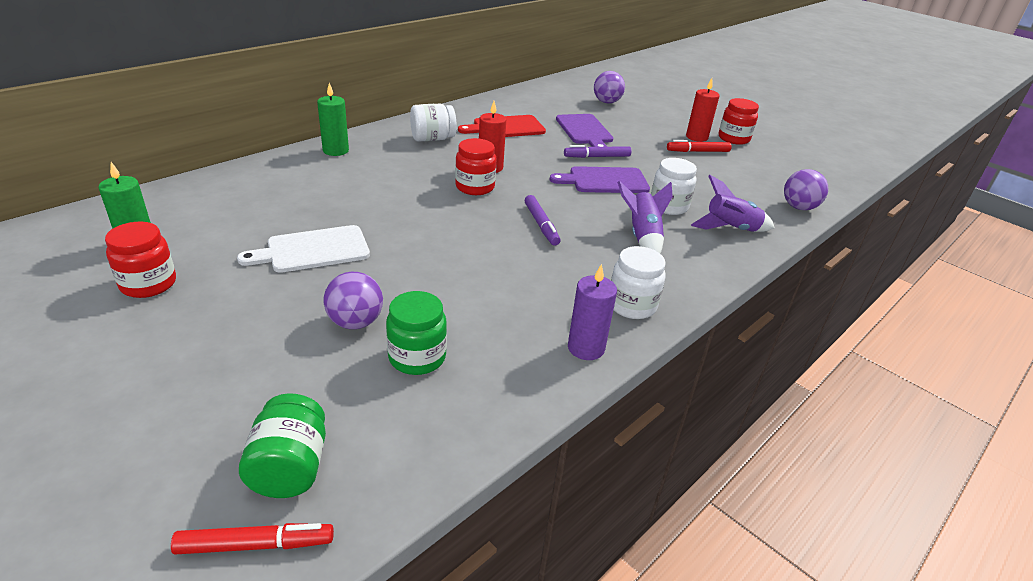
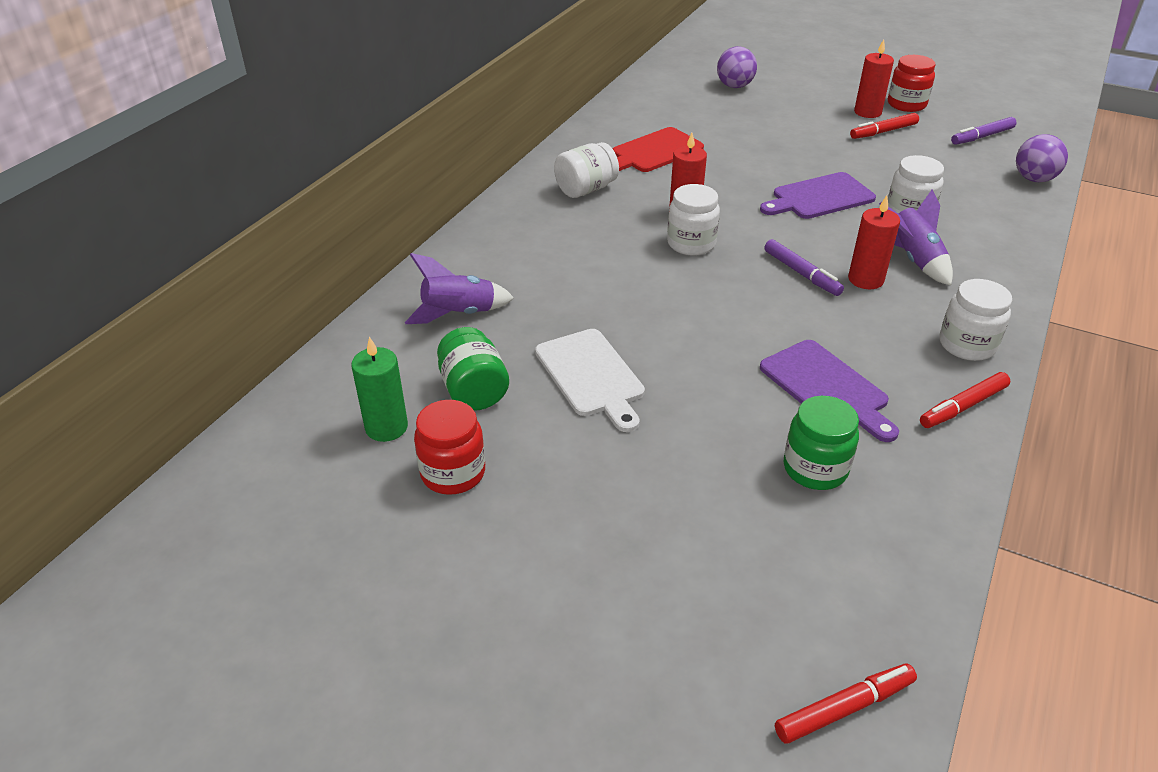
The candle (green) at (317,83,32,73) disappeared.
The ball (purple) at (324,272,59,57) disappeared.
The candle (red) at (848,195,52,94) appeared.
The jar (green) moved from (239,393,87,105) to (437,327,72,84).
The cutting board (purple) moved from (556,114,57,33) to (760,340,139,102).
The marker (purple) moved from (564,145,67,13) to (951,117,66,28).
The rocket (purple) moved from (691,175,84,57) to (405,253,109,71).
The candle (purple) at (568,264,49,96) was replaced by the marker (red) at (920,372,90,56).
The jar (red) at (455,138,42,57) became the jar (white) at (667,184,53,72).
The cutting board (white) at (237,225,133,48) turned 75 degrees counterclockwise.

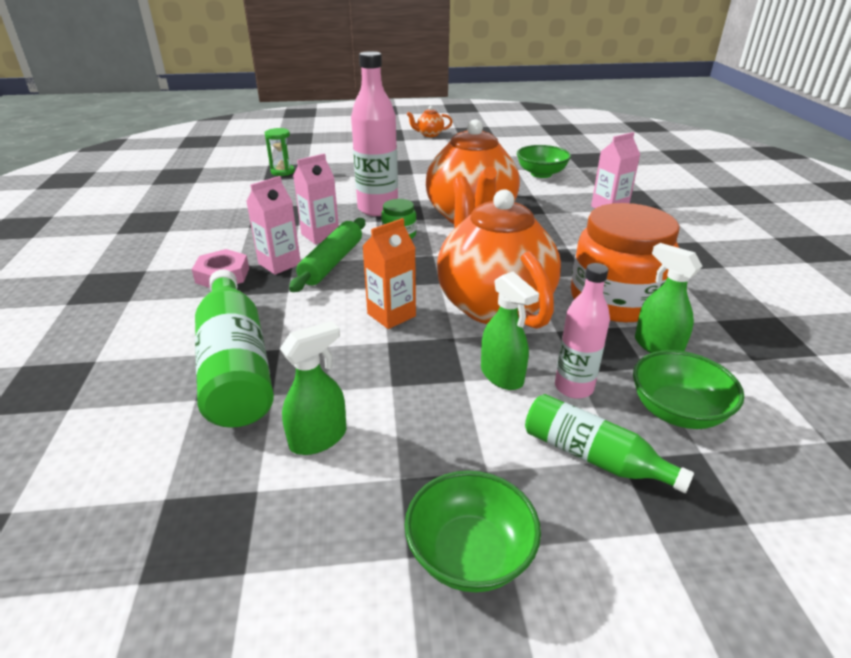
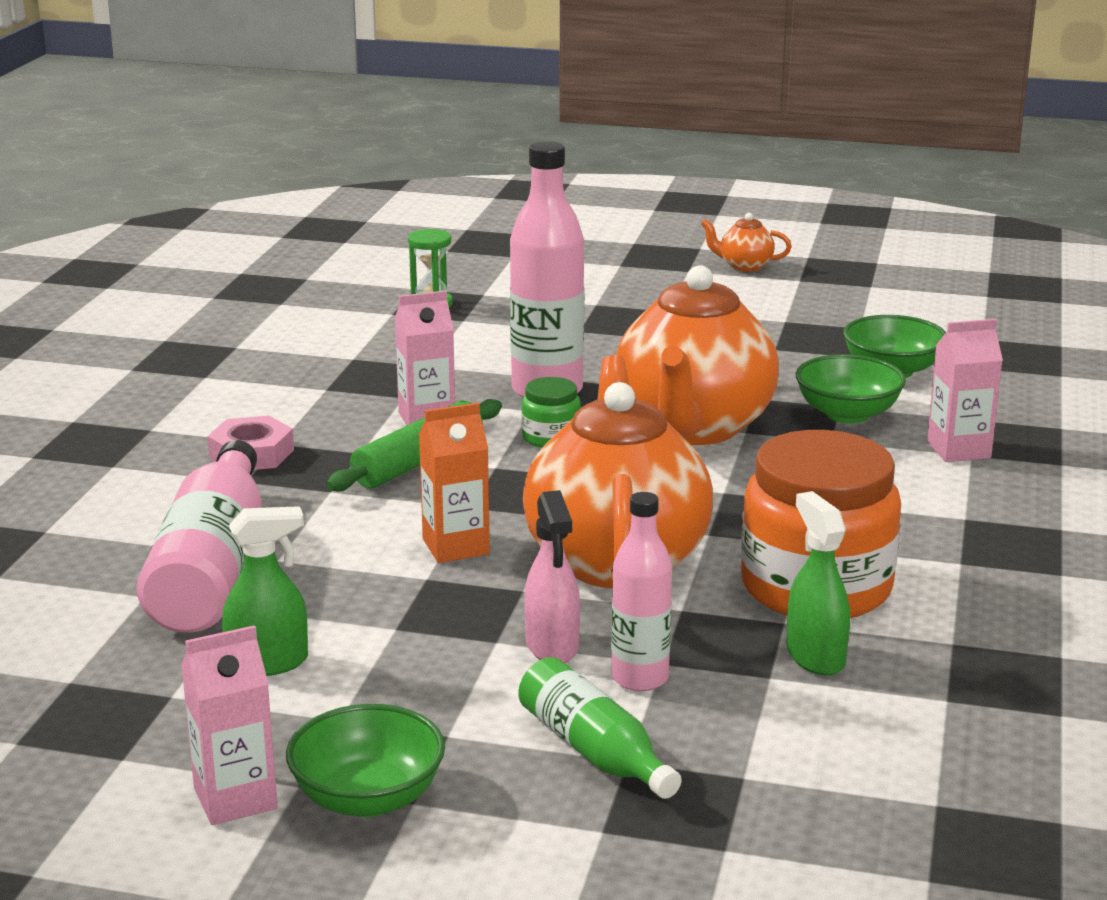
The carton (pink) moved from (246,176,55,99) to (181,625,97,200).
The bowl (green) moved from (633,350,111,79) to (795,354,111,69).
The bottle (green) at (195,269,79,159) became the bottle (pink) at (136,440,126,193).
The spray bottle (green) at (481,272,58,118) became the spray bottle (pink) at (524,490,56,173).

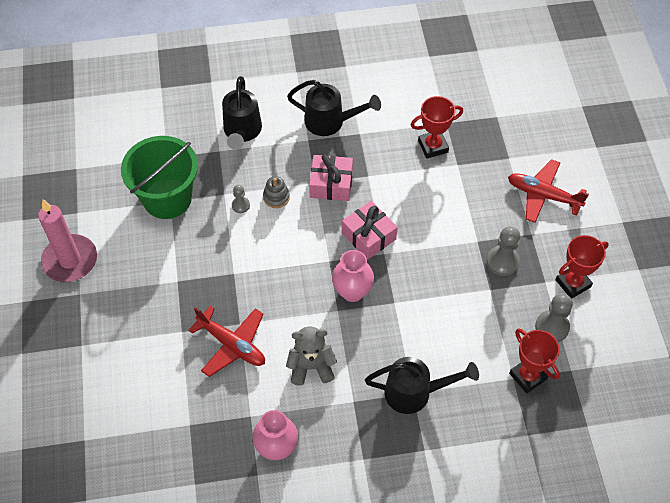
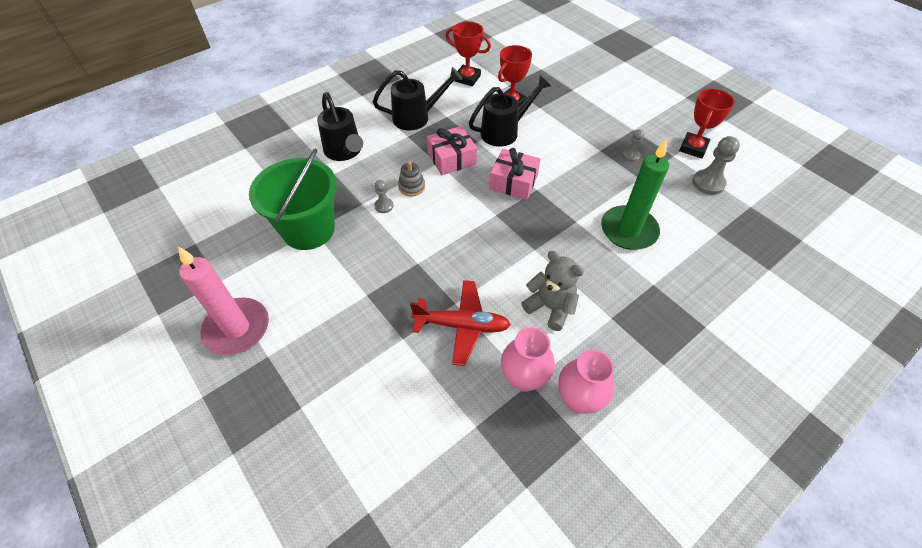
The plane (red) at (508,159,81,64) disappeared.
The candle (green) at (601,139,68,111) appeared.
The vase (pink) moved from (332,250,42,52) to (501,327,54,65).
The watering can (black) moved from (365,357,114,57) to (469,75,82,71).
The trophy (red) moved from (509,329,51,64) to (446,21,45,65).
The teddy bear (grey) at (286,326,51,60) turned 75 degrees clockwise.
The pawn (grey) at (487,226,33,50) changed to 0.58 times the size.

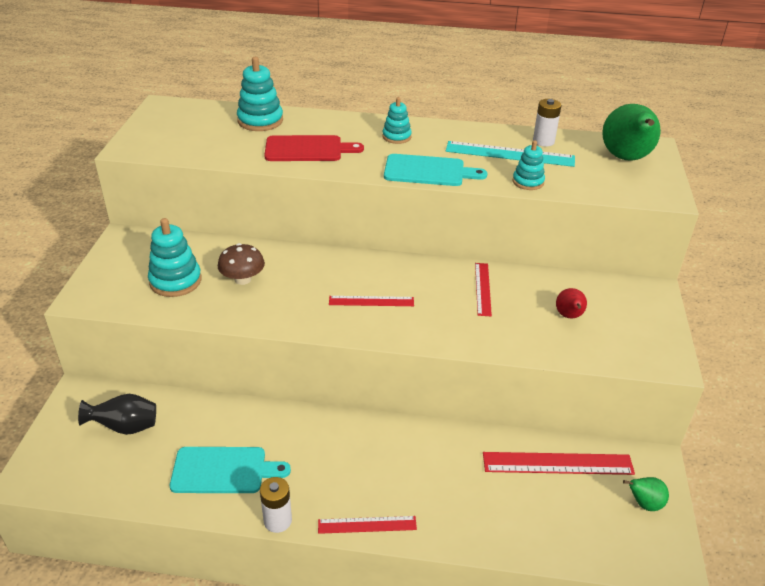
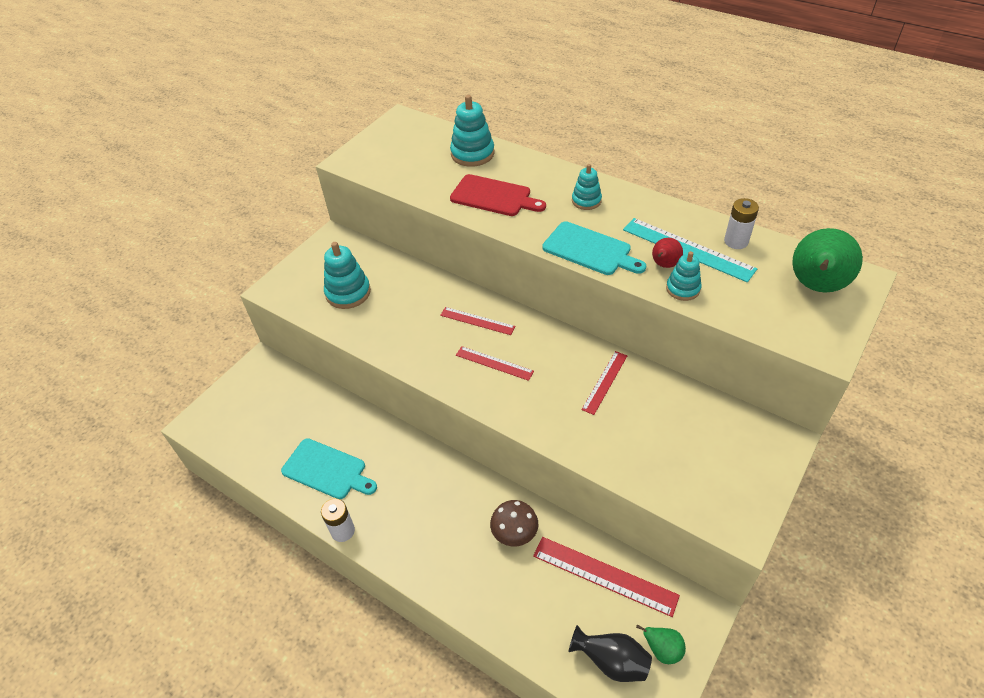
The vase (black) moved from (78,394,78,41) to (568,625,84,57).
The mushroom (brown) moved from (218,243,47,42) to (490,500,48,47).
The ruler (red) moved from (318,516,99,18) to (440,307,75,28).
The pear (red) moved from (556,288,31,30) to (652,238,31,30).

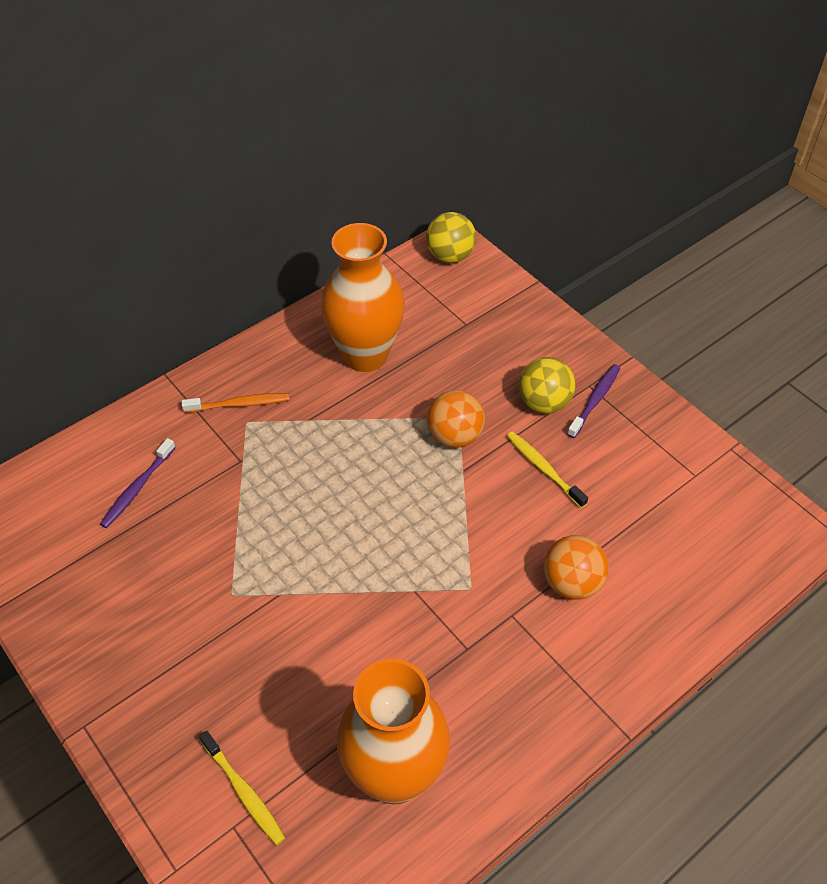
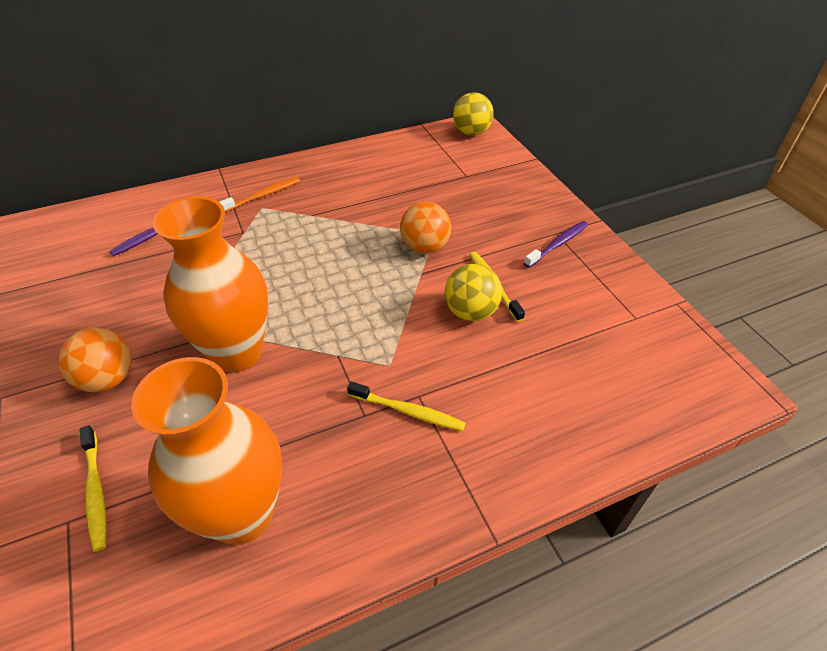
The toothbrush (yellow) at (347,381,119,50) appeared.
The vase (orange) moved from (321,223,84,149) to (152,196,116,177).
The ball (yellow) moved from (519,357,56,56) to (445,264,57,57).
The ball (orange) moved from (544,535,65,65) to (58,328,74,64).
The toothbrush (orange) at (182,393,107,20) turned 45 degrees counterclockwise.

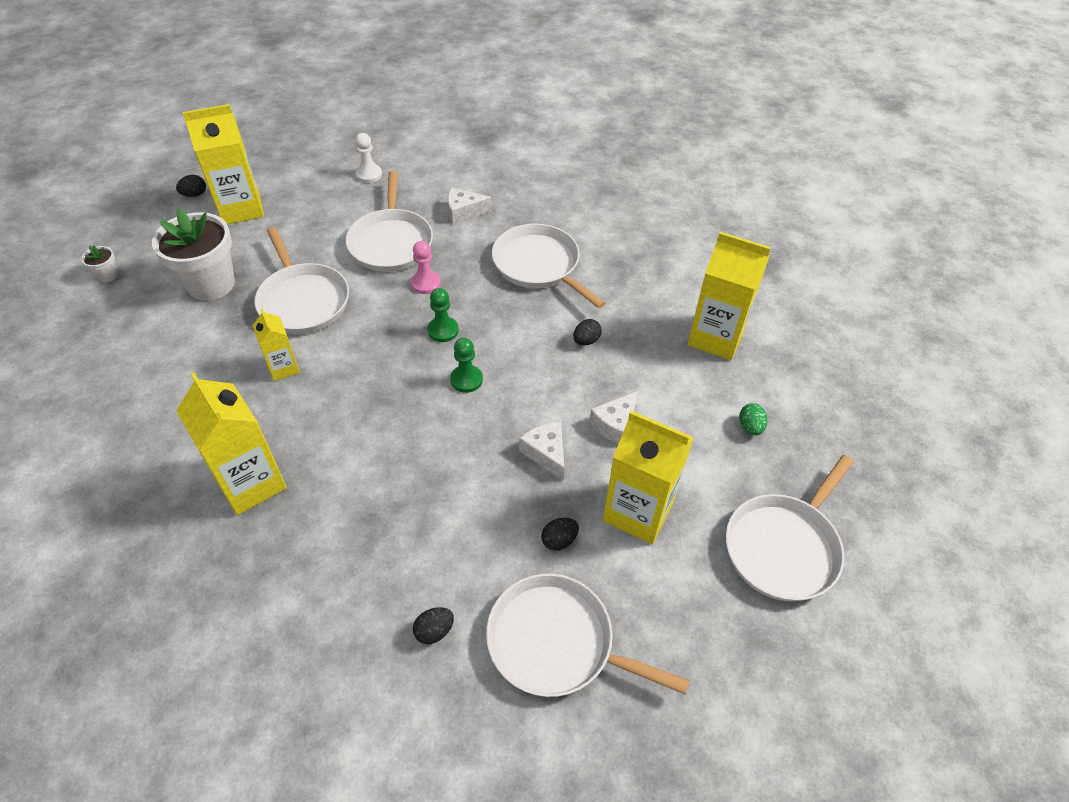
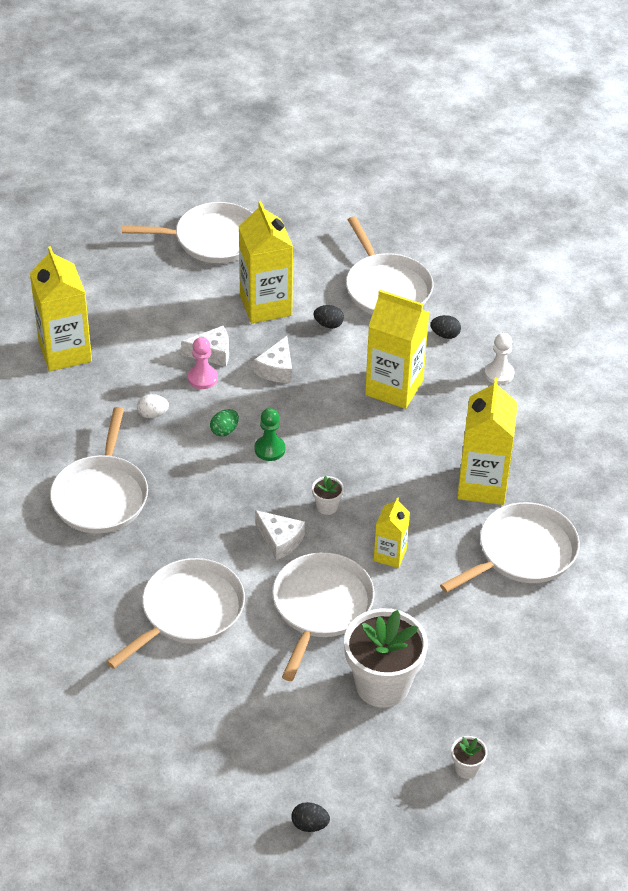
The pawn (green) at (428,288,31,54) disappeared.
The flower pot (white) at (312,476,32,39) appeared.
The pan (white) at (440,502,140,91) appeared.
The carton (yellow) moved from (183,104,81,120) to (365,290,64,119).
The pawn (white) moved from (355,133,27,50) to (485,333,29,52).
The pawn (pink) moved from (411,241,30,53) to (188,337,30,52).
The cheese (white) moved from (448,187,44,37) to (255,510,50,50).
The egg (green) moved from (739,403,28,32) to (210,409,29,28).
The egg (black) at (573,319,29,27) became the egg (white) at (137,394,32,24).

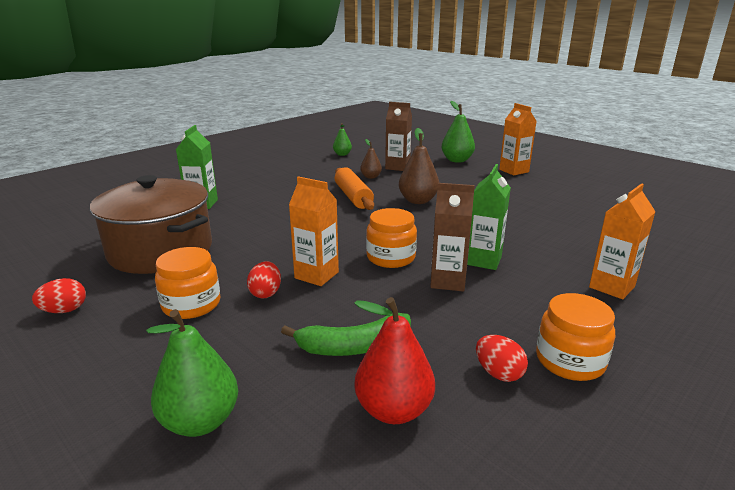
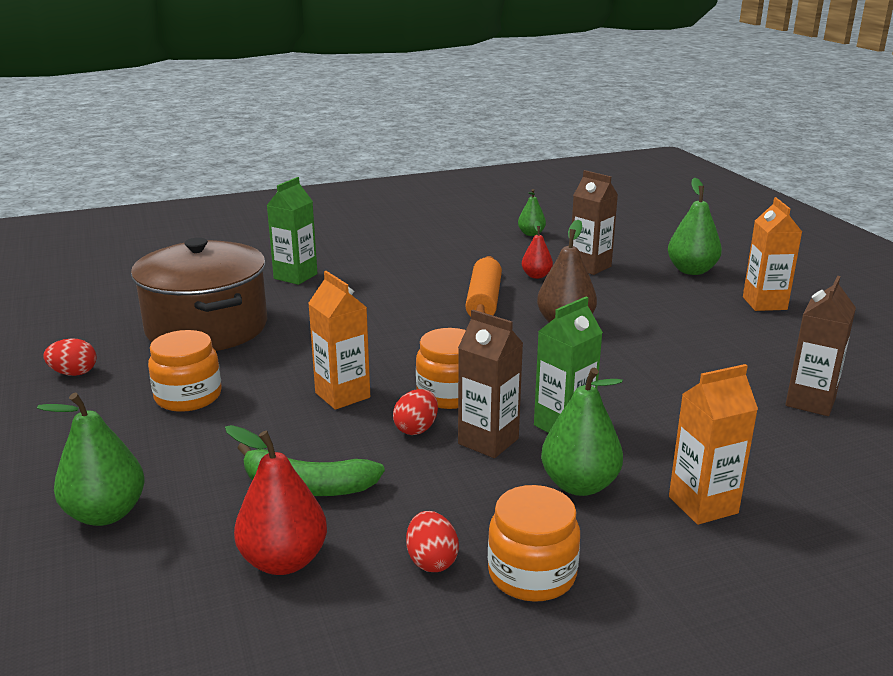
The pear (green) at (541,368,82,128) appeared.
The carton (brown) at (785,276,71,140) appeared.
The egg (red) moved from (247,261,34,38) to (393,389,45,46).
The pear (brown) at (360,139,22,40) became the pear (red) at (522,221,31,58).

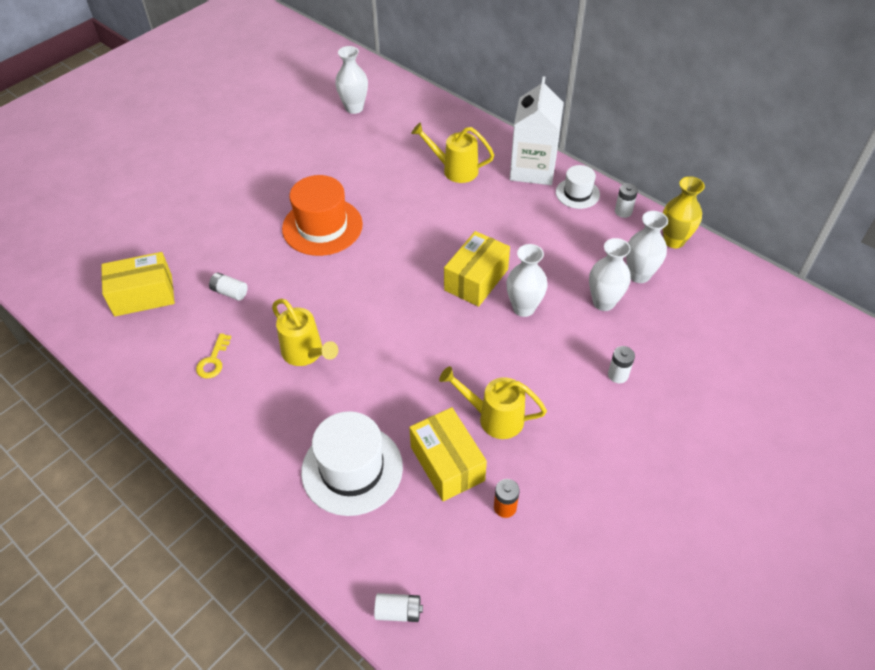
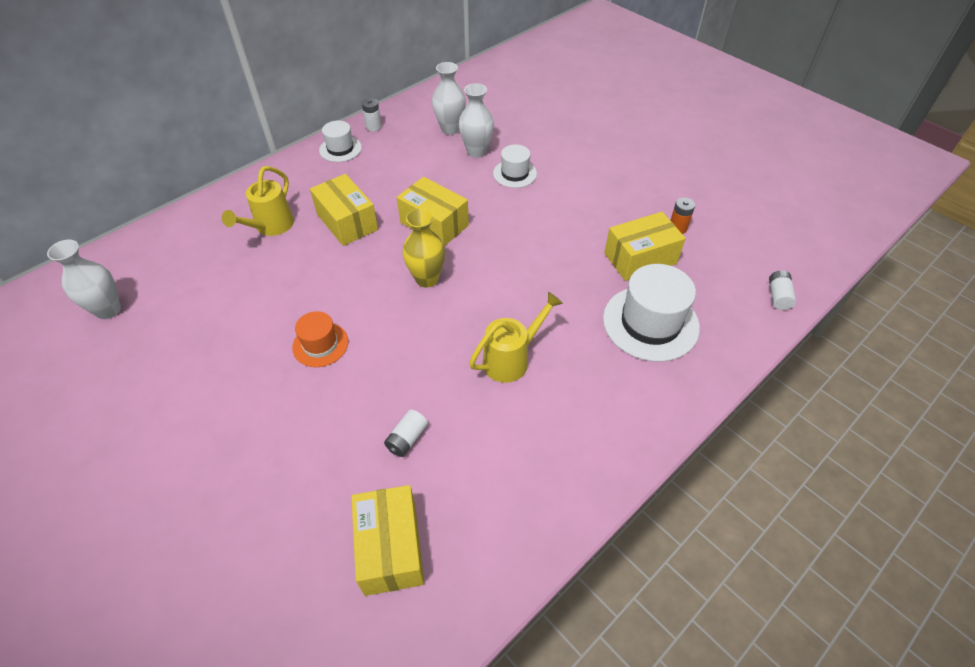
The key (yellow) at (196,333,35,45) disappeared.
The watering can (yellow) at (439,366,108,73) disappeared.
The vase (white) at (506,244,42,73) disappeared.
The carton (white) at (510,76,54,109) disappeared.
The battery (white) at (608,346,27,37) disappeared.
The box (yellow) at (310,174,68,72) appeared.
The hat (white) at (493,144,44,44) appeared.
The vase (yellow) moved from (663,176,42,72) to (402,208,43,80).
The hat (orange) at (282,175,81,81) changed to 0.57 times the size.

